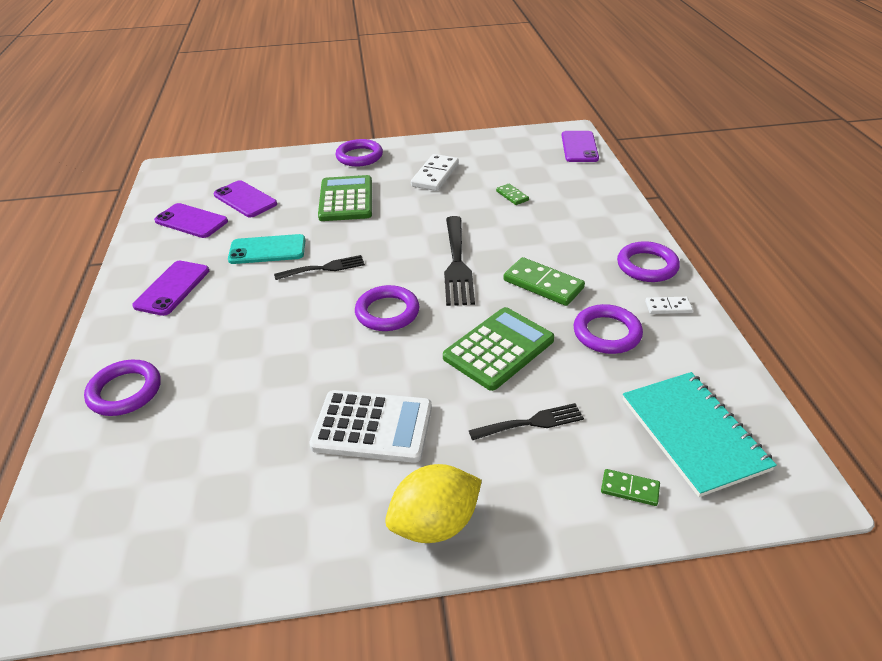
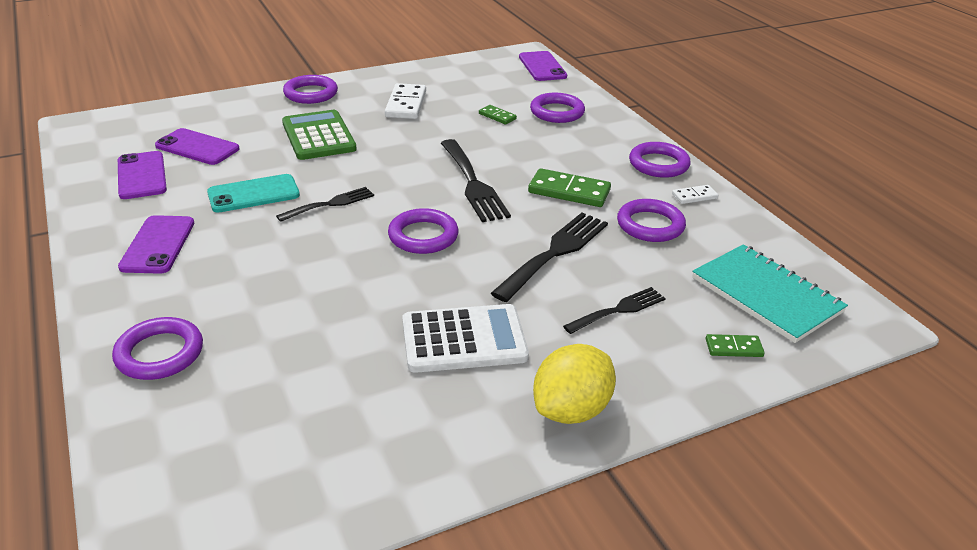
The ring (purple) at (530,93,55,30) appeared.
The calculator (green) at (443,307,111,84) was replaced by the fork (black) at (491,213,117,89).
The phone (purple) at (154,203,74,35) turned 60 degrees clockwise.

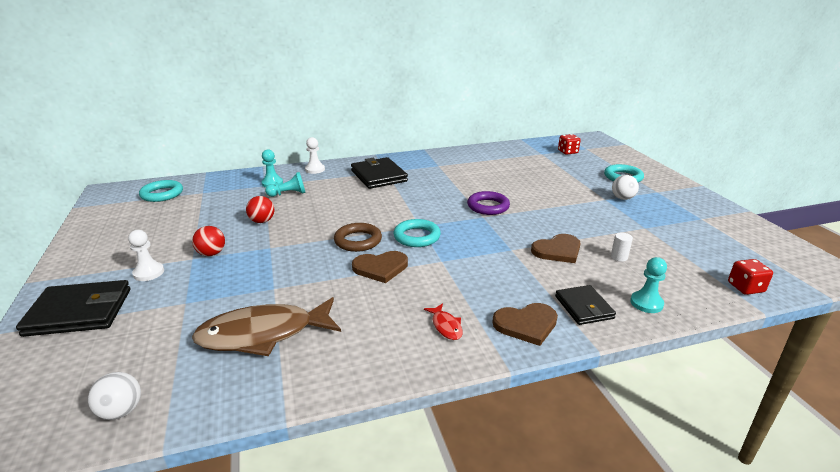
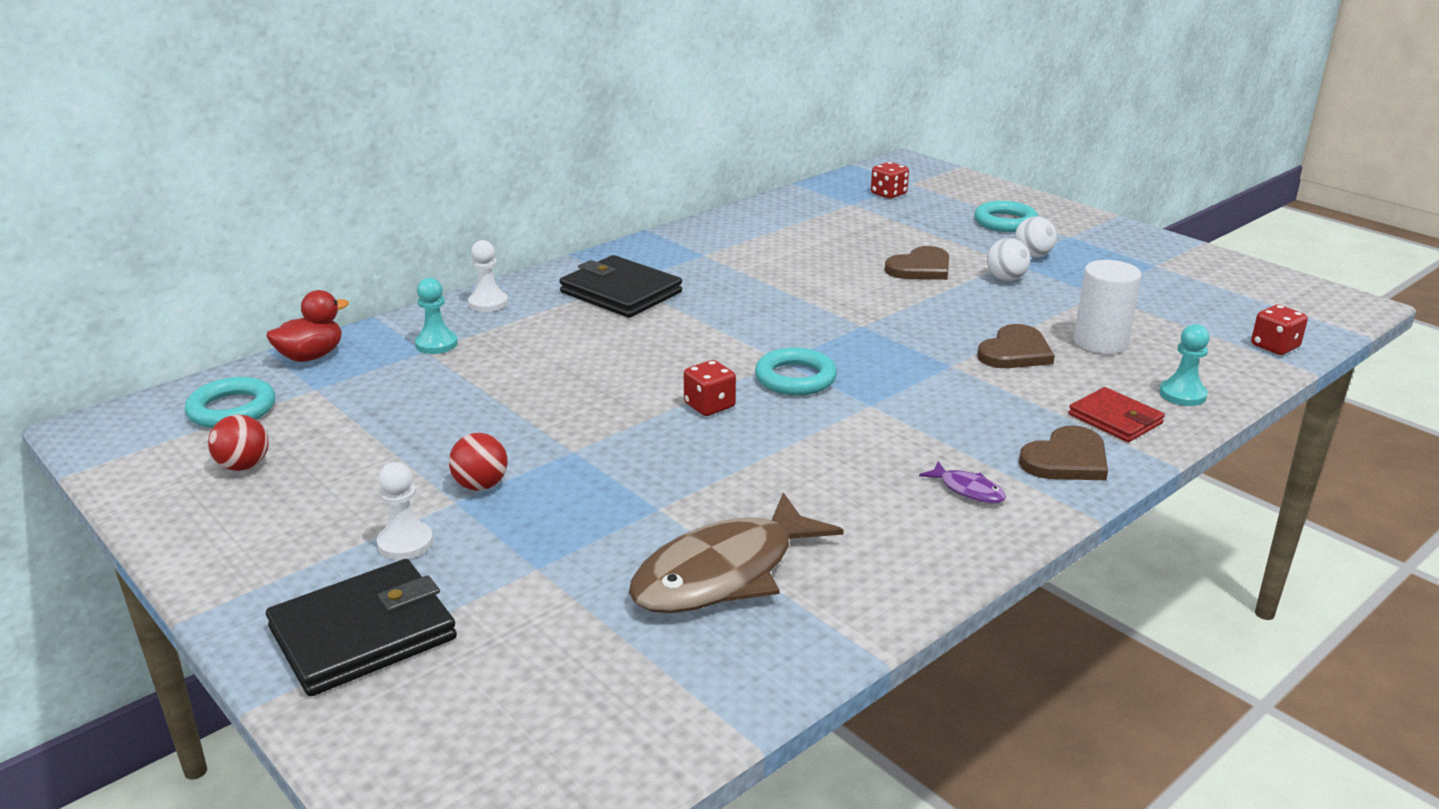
The pawn (turquoise) at (265,172,41,25) disappeared.
The ring (purple) at (467,191,43,24) disappeared.
The duck (red) at (266,290,83,72) appeared.
The ball (white) moved from (88,372,53,48) to (987,238,43,43).
The ball (red) moved from (246,196,28,27) to (208,414,60,57).
The heart (brown) moved from (352,251,56,32) to (885,246,64,34).
The ring (brown) at (334,223,48,29) was replaced by the dice (red) at (684,360,52,56).
The fish (red) at (424,303,39,37) became the fish (purple) at (919,461,87,42).
The wallet (black) at (555,285,61,40) became the wallet (red) at (1069,387,96,55).
The cylinder (white) at (611,233,22,29) changed to 2.11 times the size.

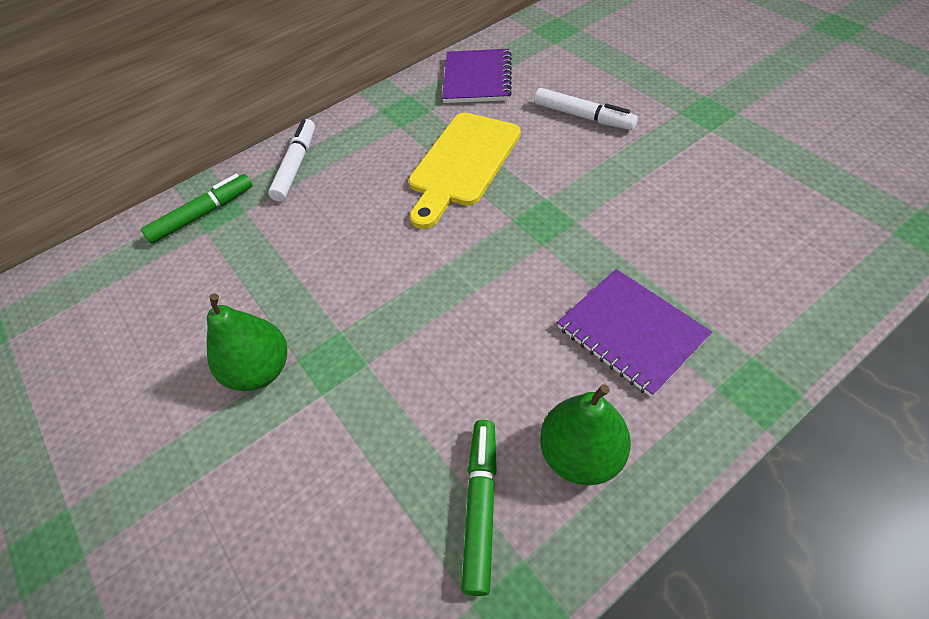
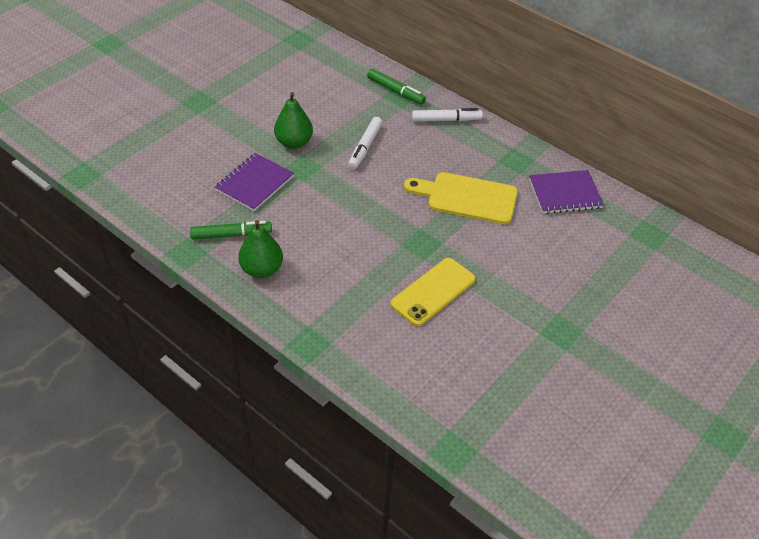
The phone (yellow) at (391,258,85,68) appeared.
The marker (white) moved from (534,88,104,42) to (348,117,35,52).
The notebook (purple) moved from (557,269,155,128) to (215,153,79,58).

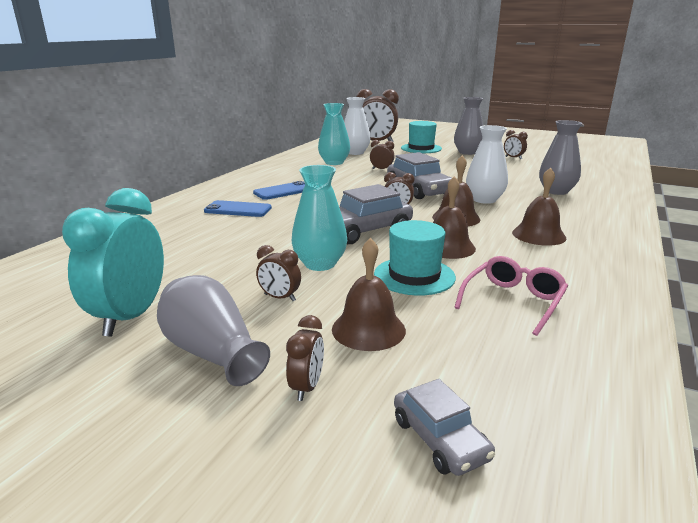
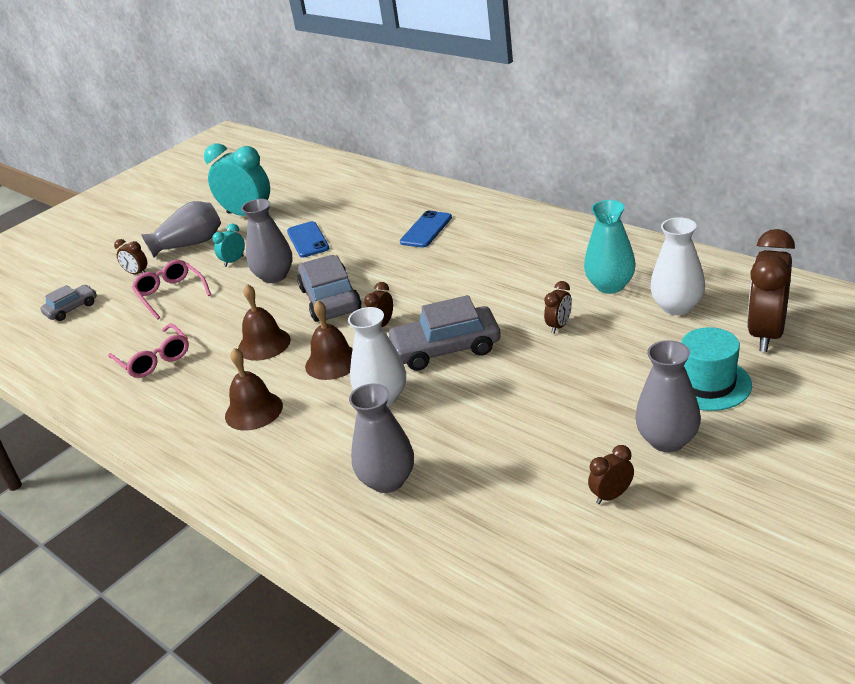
The hat (turquoise) at (374,220,82,76) disappeared.
The phone (blue) moved from (253,181,52,19) to (287,221,42,37).
The bell (brown) at (332,238,74,113) was replaced by the glasses (pink) at (132,260,79,59).
The clock (brown) at (256,245,45,56) became the clock (turquoise) at (212,224,33,43).
The vase (turquoise) at (292,165,55,106) became the vase (grey) at (241,199,51,84).
The car (grey) at (394,379,101,97) turned 150 degrees clockwise.

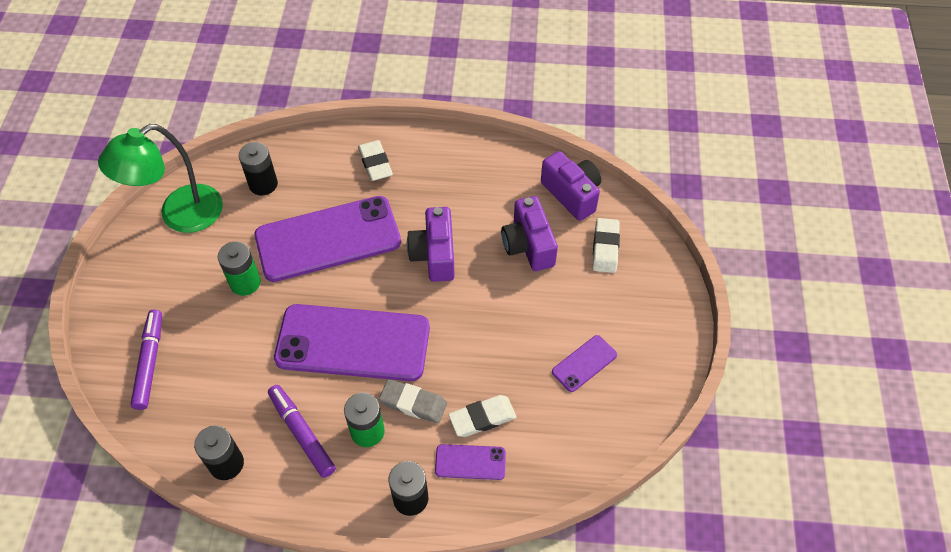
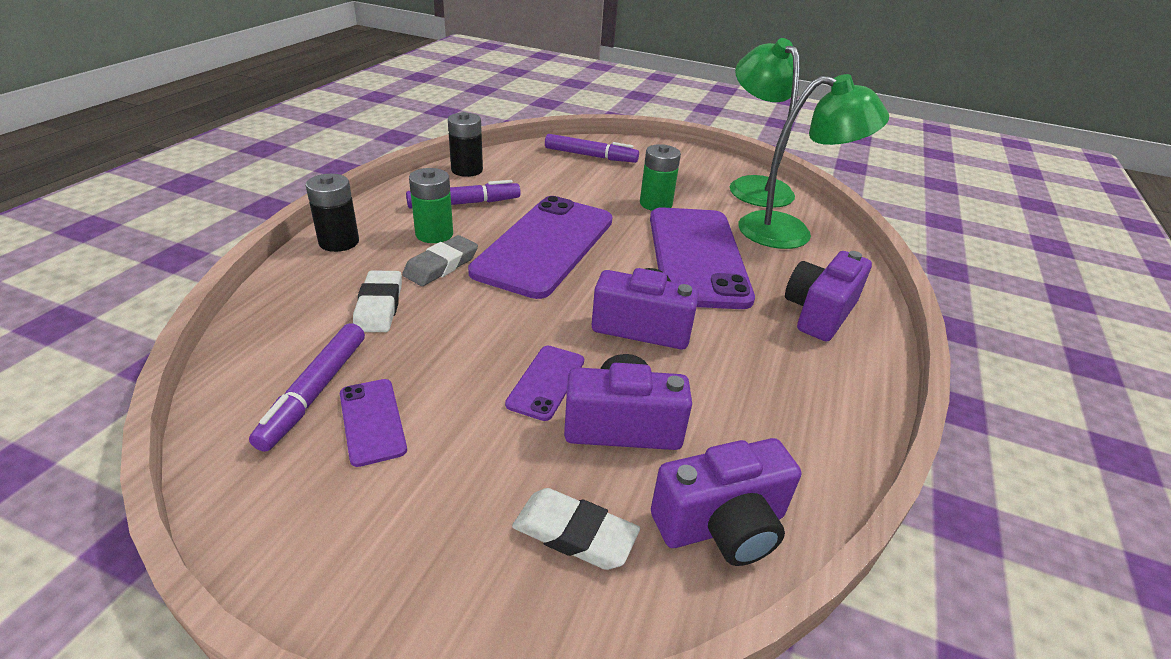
The marker (purple) at (249,323,116,129) appeared.
The phone (purple) moved from (435,444,71,36) to (505,346,79,75).
The battery (black) at (239,142,39,54) was replaced by the lamp (green) at (739,74,150,175).
The eraser (white) at (358,140,35,41) was replaced by the camera (purple) at (785,251,87,90).

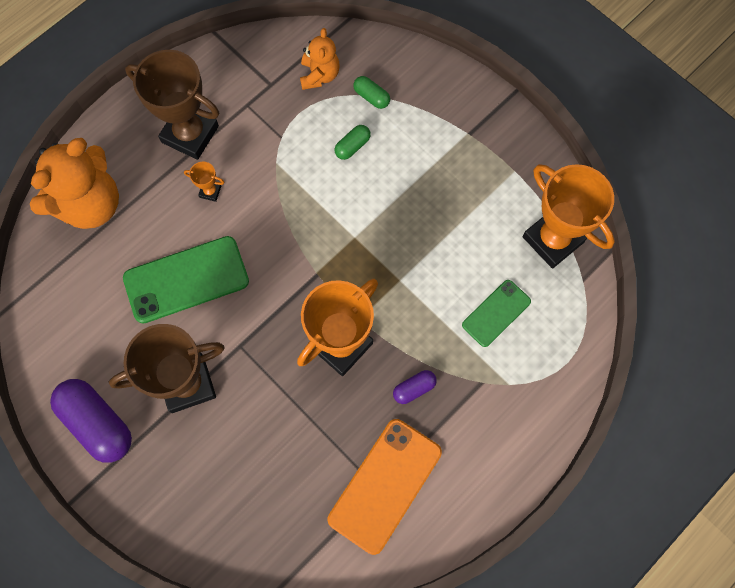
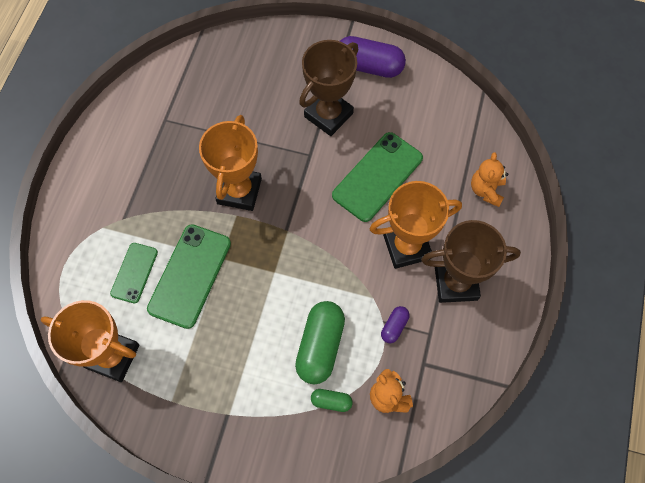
The phone (orange) at (328,419,114,136) disappeared.
The phone (green) at (147,224,84,105) appeared.
The capsule (purple) moved from (393,370,44,34) to (381,306,28,37).
The teddy bear (orange) at (30,138,89,91) changed to 0.54 times the size.
The trophy (orange) at (184,161,40,41) changed to 2.44 times the size.
The capsule (green) at (335,125,36,35) changed to 2.05 times the size.

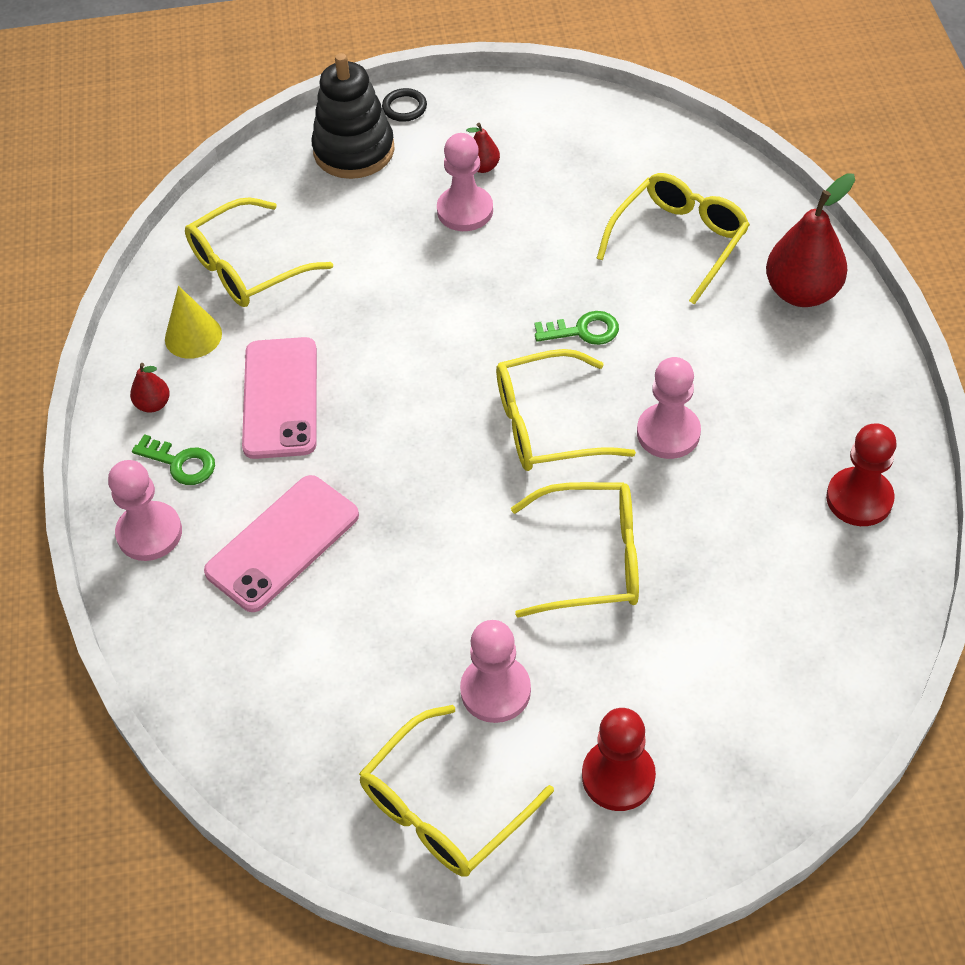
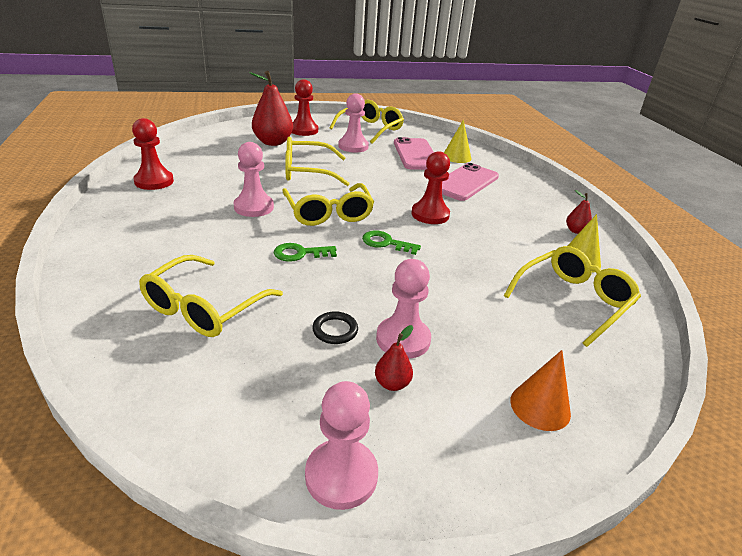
The pawn (red) at (411,151,39,73) appeared.
The cone (yellow) at (444,119,28,44) appeared.
The pawn (pink) moved from (108,460,74,101) to (305,381,73,129).
The key (green) moved from (132,434,83,51) to (362,230,59,25).
The phone (pink) moved from (242,337,75,122) to (394,137,40,33).
The ring (black) moved from (382,88,45,34) to (312,311,46,33).
The pear (red) moved from (766,174,89,133) to (250,71,43,75).
The stacking toy (black) at (311,53,84,126) was replaced by the cone (orange) at (510,350,61,81).
The glasses (yellow) at (496,349,140,122) turned 90 degrees clockwise.

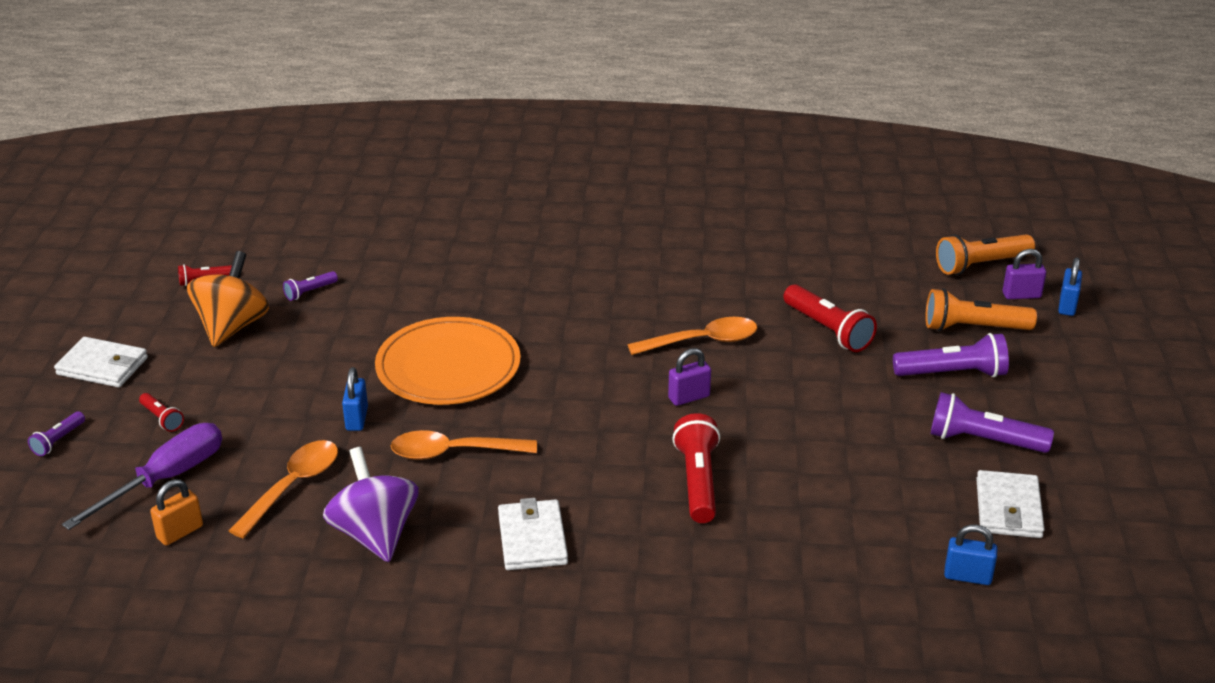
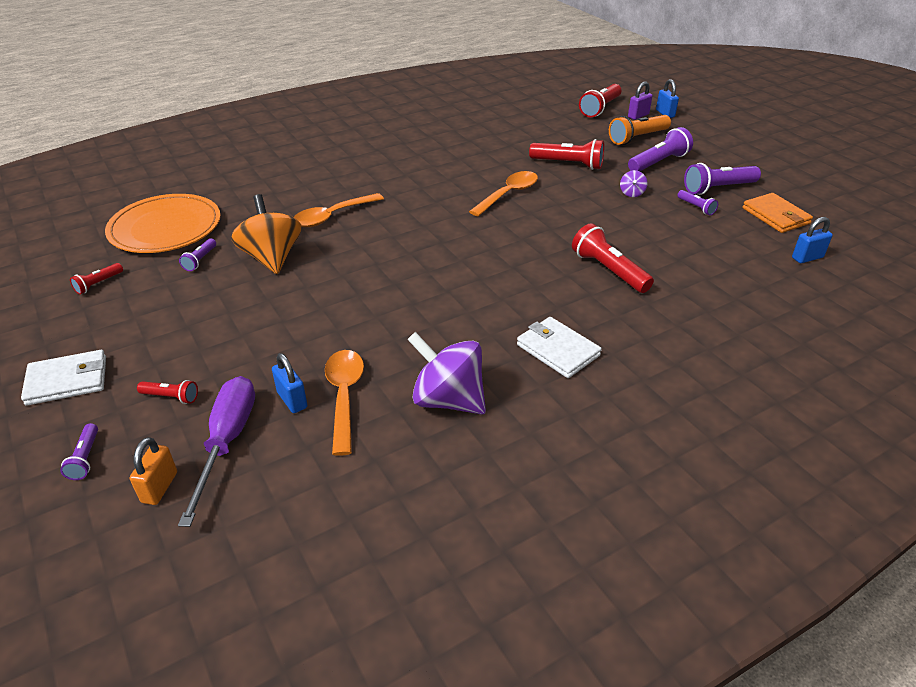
The padlock (purple) at (668,348,43,58) disappeared.
The spinning top (purple) at (620,170,27,27) appeared.
The flashlight (purple) at (677,190,41,25) appeared.
The padlock (orange) moved from (150,479,53,67) to (130,437,47,68).
The spinning top (orange) moved from (187,251,82,96) to (231,194,71,80).
The padlock (blue) moved from (342,367,26,64) to (272,353,35,60).
The plate (orange) moved from (375,317,146,88) to (105,194,116,59).
The spoon (orange) moved from (390,430,147,30) to (294,193,90,34).
The flashlight (orange) at (936,234,99,41) became the flashlight (red) at (579,84,42,34).
The wallet (white) at (976,470,69,68) became the wallet (orange) at (742,193,71,40).

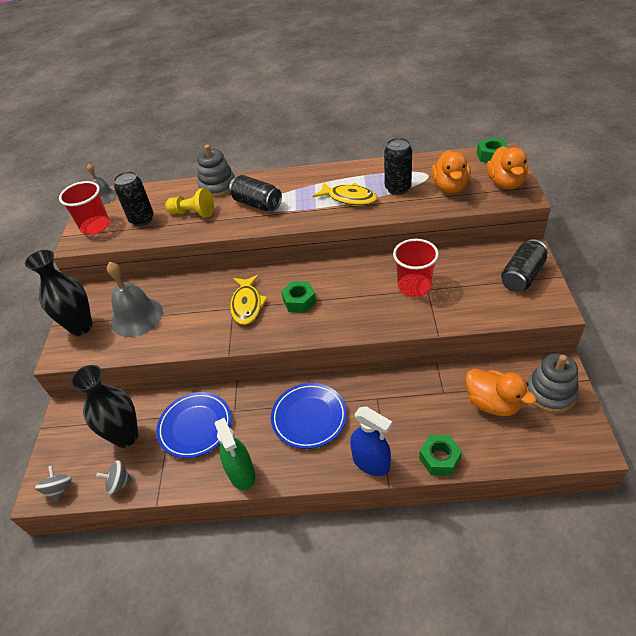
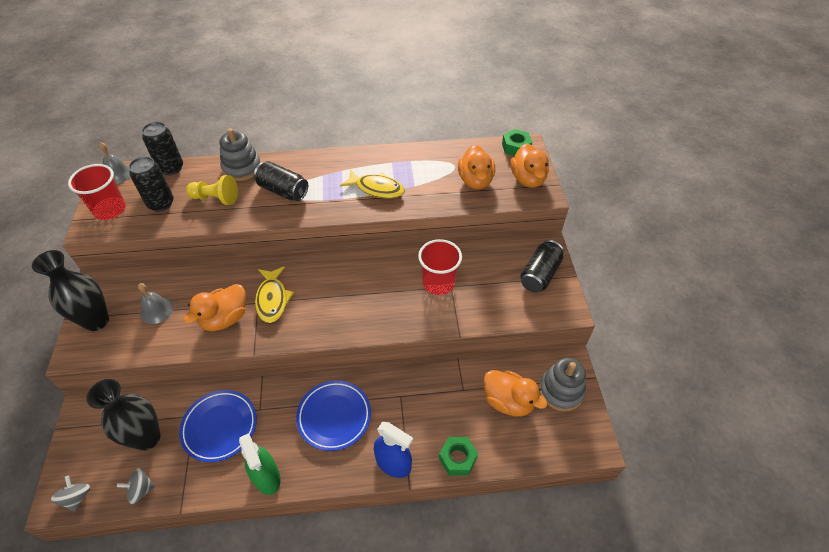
The nut (green) at (281,281,35,32) disappeared.
The duck (orange) at (184,284,62,47) appeared.
The can (black) moved from (384,138,28,57) to (142,122,41,53).
The bell (grey) at (107,262,56,75) changed to 0.59 times the size.

